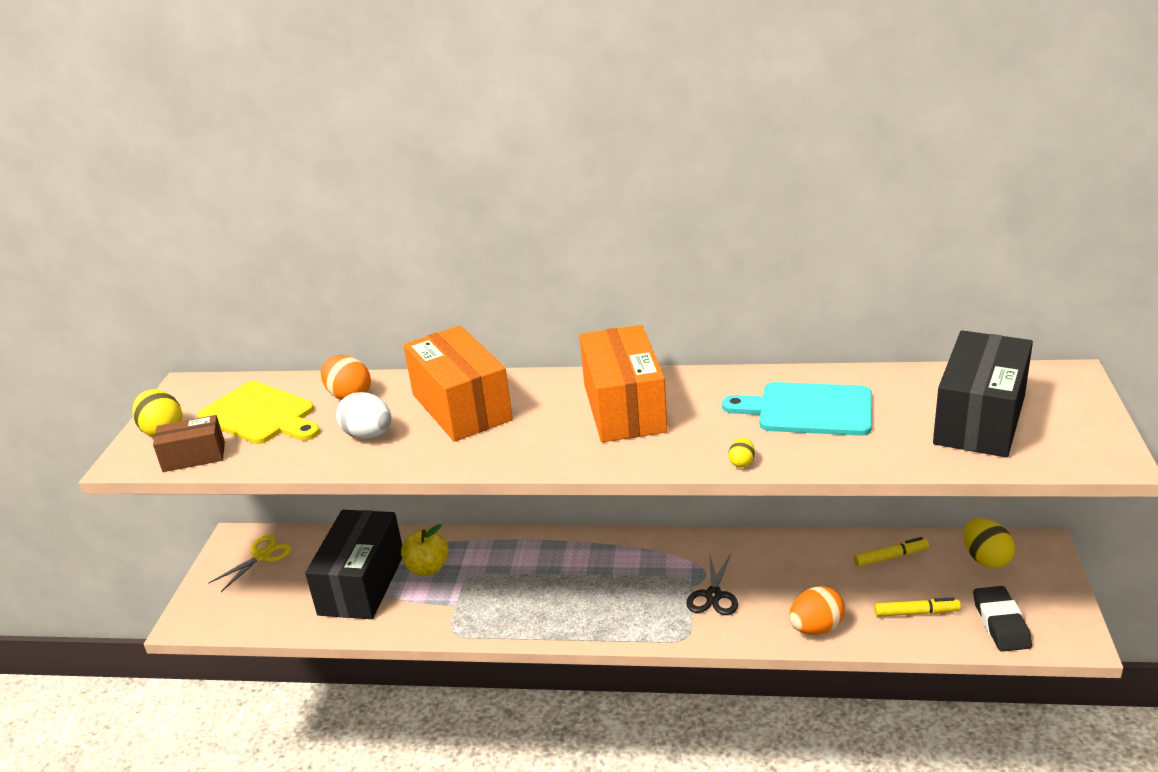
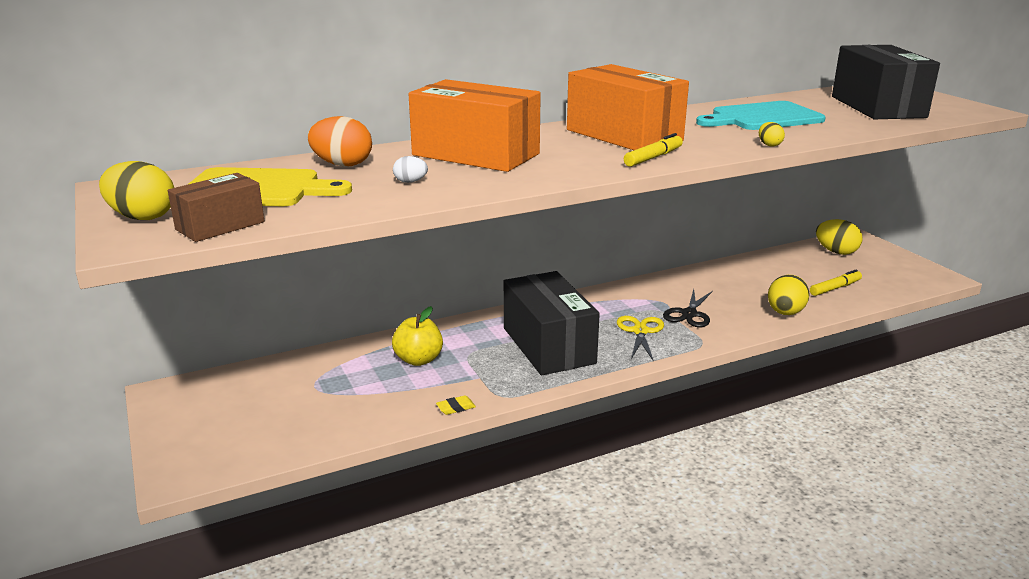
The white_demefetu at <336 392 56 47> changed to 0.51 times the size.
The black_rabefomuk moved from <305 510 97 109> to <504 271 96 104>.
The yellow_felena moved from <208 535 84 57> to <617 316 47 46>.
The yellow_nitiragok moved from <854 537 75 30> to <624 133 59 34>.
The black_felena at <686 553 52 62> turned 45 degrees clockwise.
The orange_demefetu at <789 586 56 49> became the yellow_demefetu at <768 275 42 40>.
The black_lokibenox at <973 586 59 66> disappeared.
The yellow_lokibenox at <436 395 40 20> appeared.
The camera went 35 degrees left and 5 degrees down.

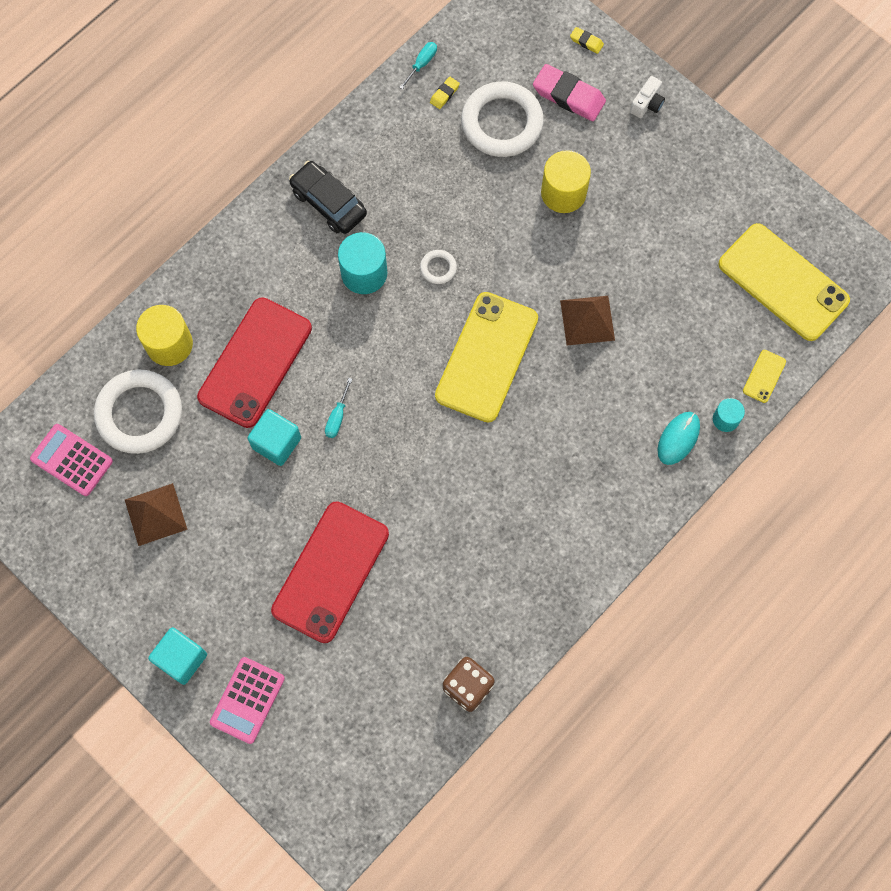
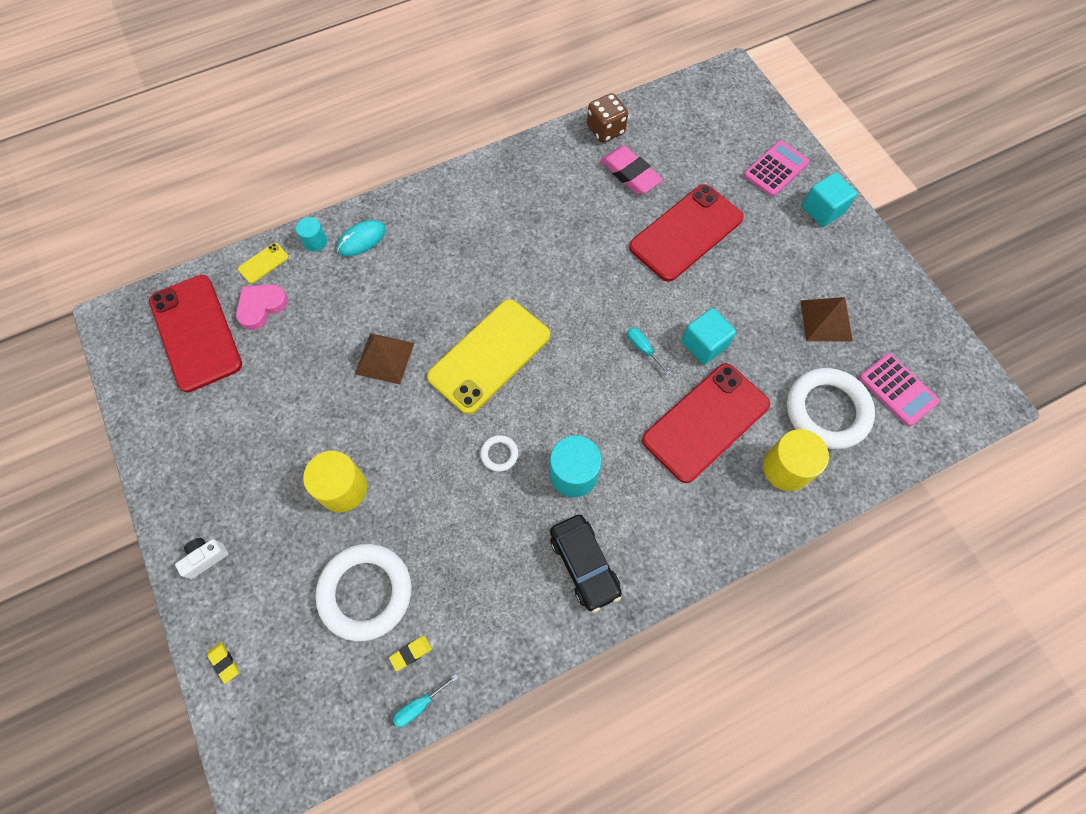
The pink_lokibenox moved from <533 64 73 57> to <600 146 63 49>.
The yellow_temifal at <718 223 132 118> became the red_temifal at <149 275 93 117>.
The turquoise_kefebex at <325 378 27 60> turned 75 degrees counterclockwise.
The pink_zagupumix at <236 284 52 46> appeared.
The camera went 160 degrees left and 5 degrees down.

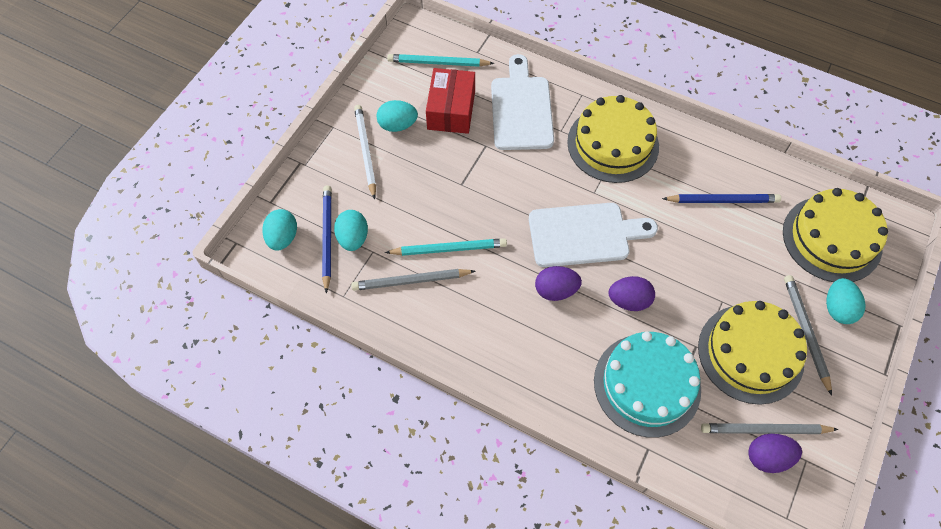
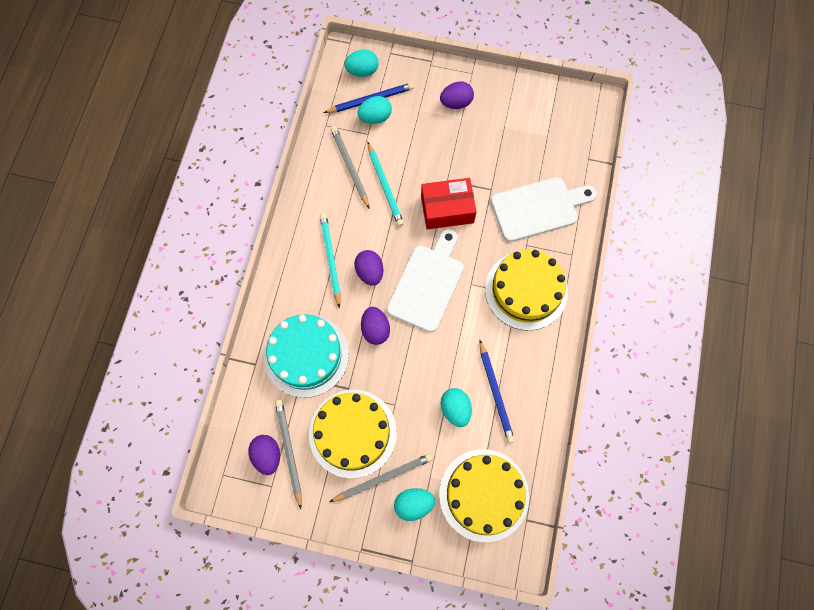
The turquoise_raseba moved from <387 54 108 13> to <320 213 21 95>.
The red_rabefomuk moved from <426 68 49 66> to <421 178 56 51>.
The turquoise_demefetu moved from <377 100 41 32> to <441 388 31 39>.
The white_raseba at <354 105 22 94> was replaced by the purple_demefetu at <440 82 34 27>.
The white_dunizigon at <529 203 129 64> turned 135 degrees counterclockwise.
The camera went 75 degrees right and 10 degrees up.

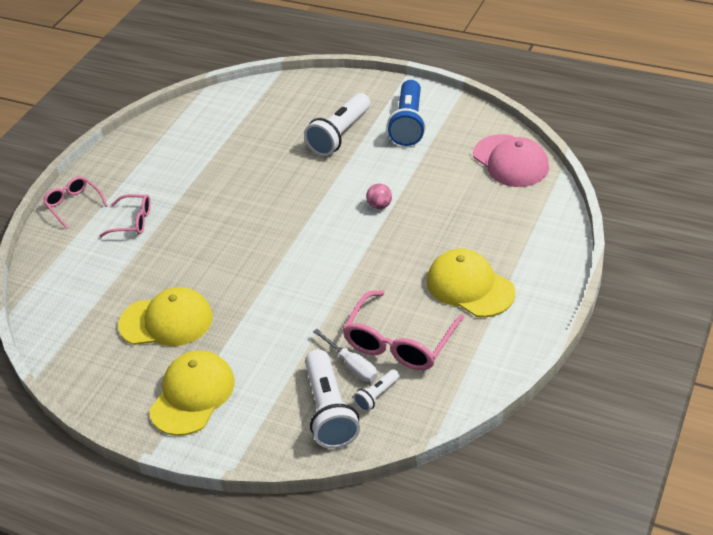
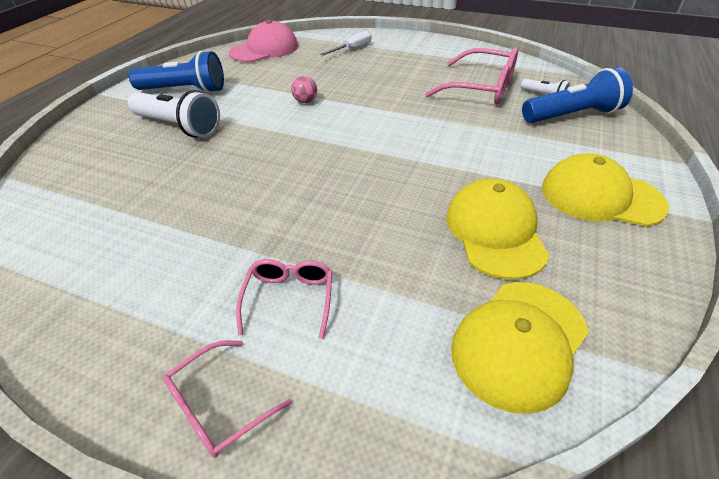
The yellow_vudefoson moved from <427 249 88 68> to <451 282 138 132>.
The white_kefebex moved from <313 329 64 53> to <320 31 51 24>.
The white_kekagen at <305 349 55 100> became the blue_kekagen at <522 67 111 56>.
The camera went 95 degrees left and 0 degrees up.

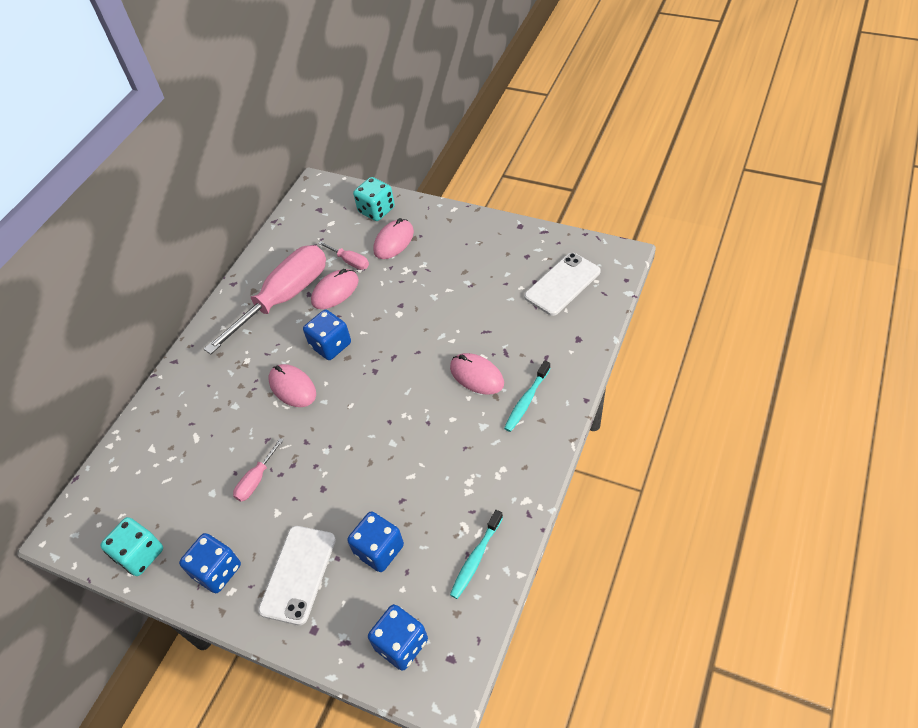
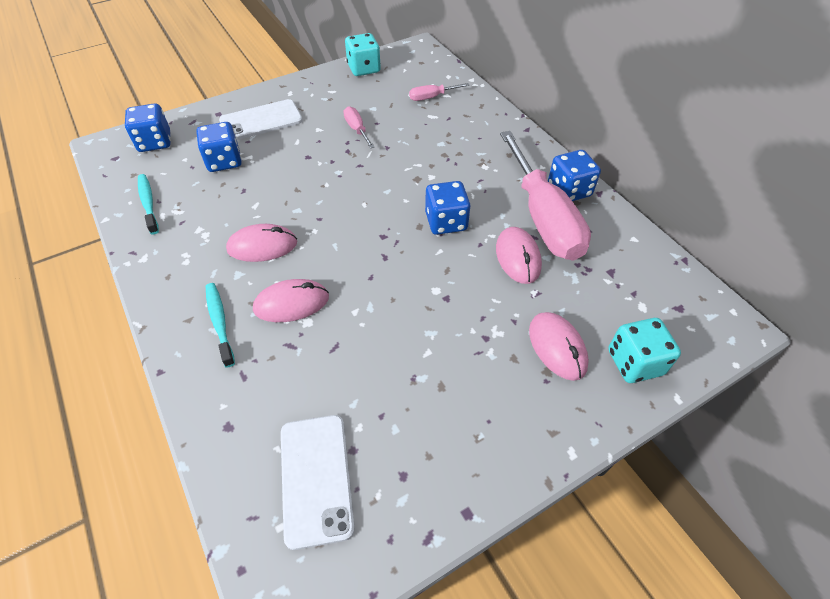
The pink_kefebex moved from <318 241 51 29> to <409 83 61 18>.
The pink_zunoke moved from <269 364 47 43> to <226 224 71 38>.
The white_temifal at <258 526 78 99> turned 75 degrees counterclockwise.
The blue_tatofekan moved from <179 533 62 60> to <548 150 53 51>.
The camera went 120 degrees right and 0 degrees up.

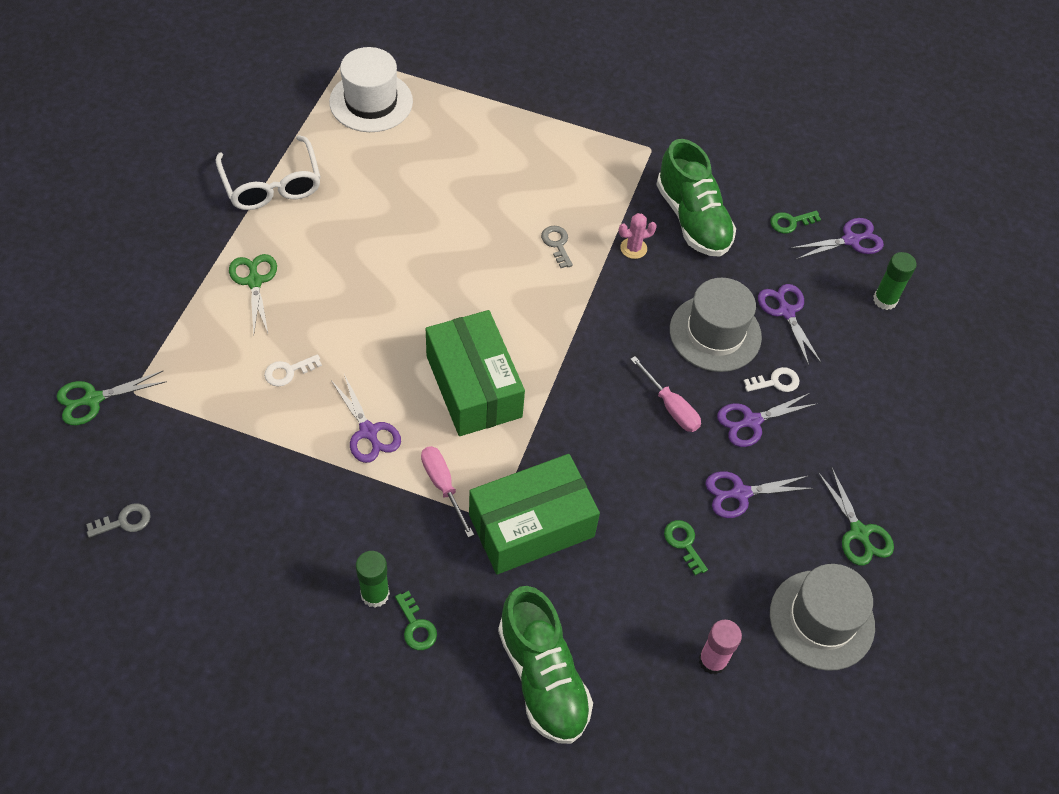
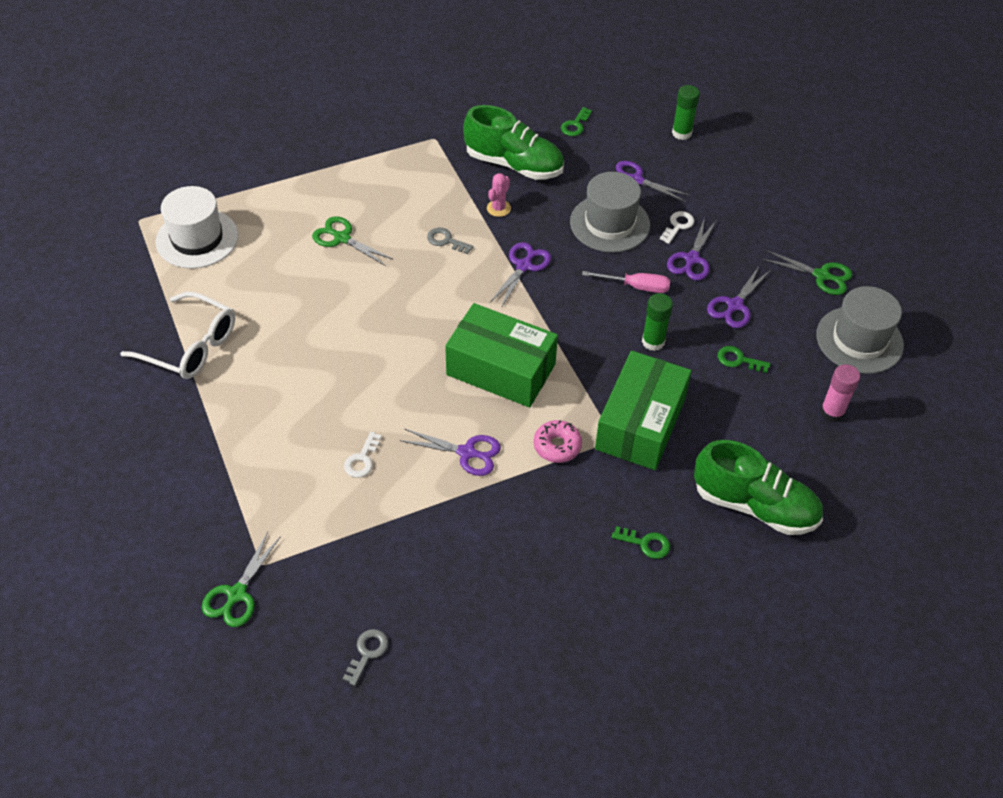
The purple_felena moved from <792 218 92 41> to <490 242 61 66>.
The green_felena moved from <229 254 48 80> to <312 216 82 50>.
The pink_kefebex at <421 446 53 92> was replaced by the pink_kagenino at <533 420 49 43>.
The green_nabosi moved from <356 551 34 57> to <642 293 31 58>.
The camera went 40 degrees left and 5 degrees down.

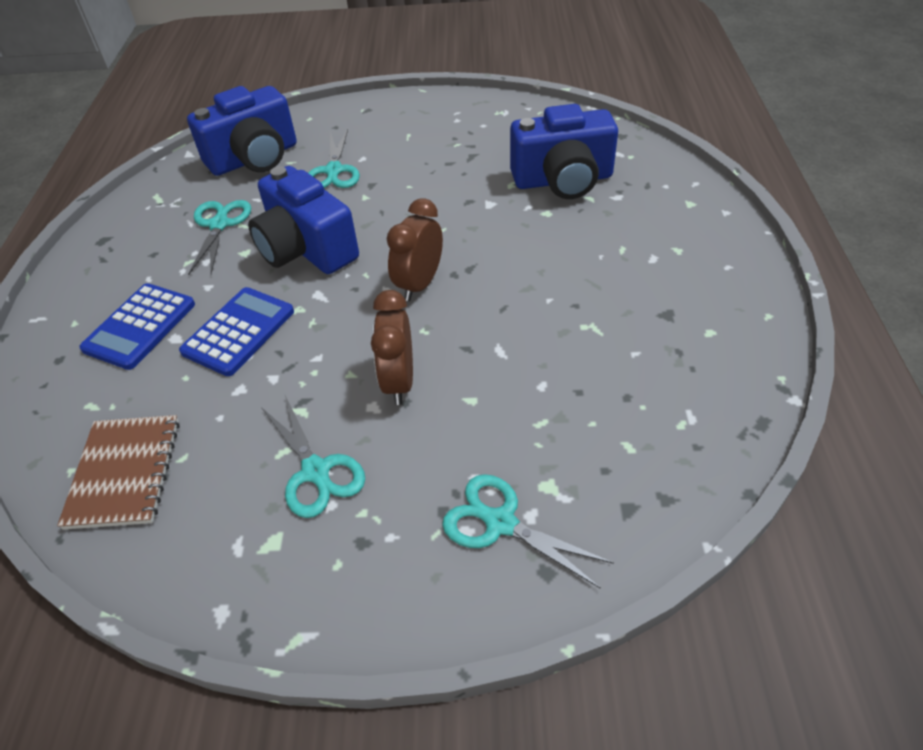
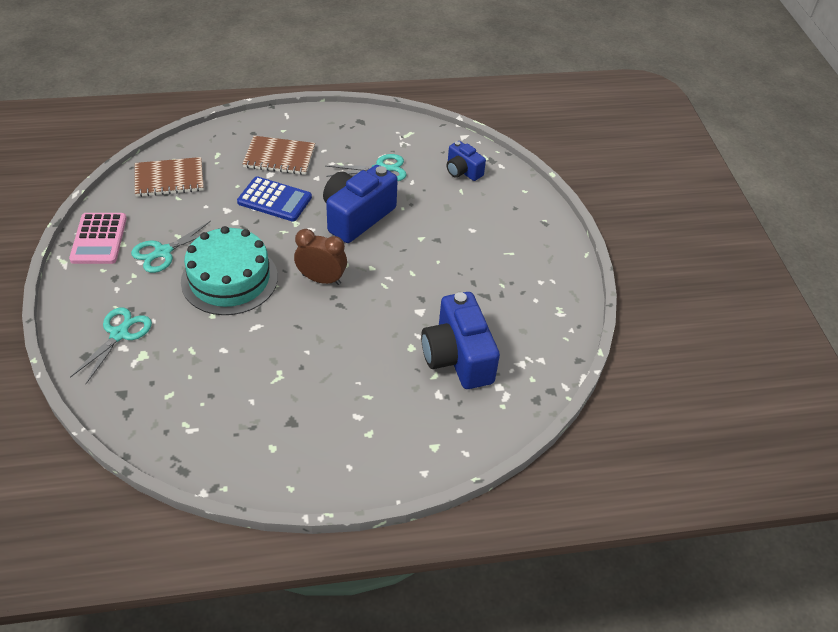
The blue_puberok at <187 86 110 90> changed to 0.55 times the size.
The turquoise_felena at <308 129 52 59> disappeared.
The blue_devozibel at <79 283 116 87> was replaced by the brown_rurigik at <243 136 72 39>.
The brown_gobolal at <371 290 42 115> was replaced by the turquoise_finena at <181 226 97 89>.
The pink_devozibel at <69 213 58 51> appeared.
The camera went 75 degrees right and 0 degrees up.

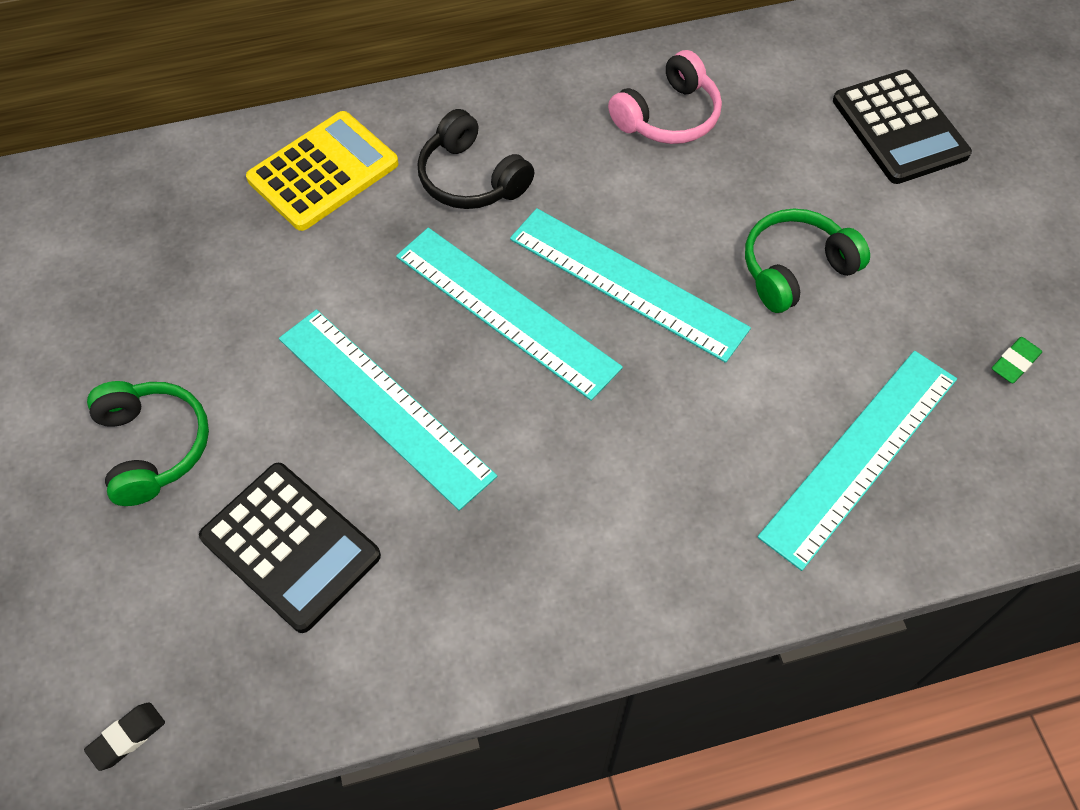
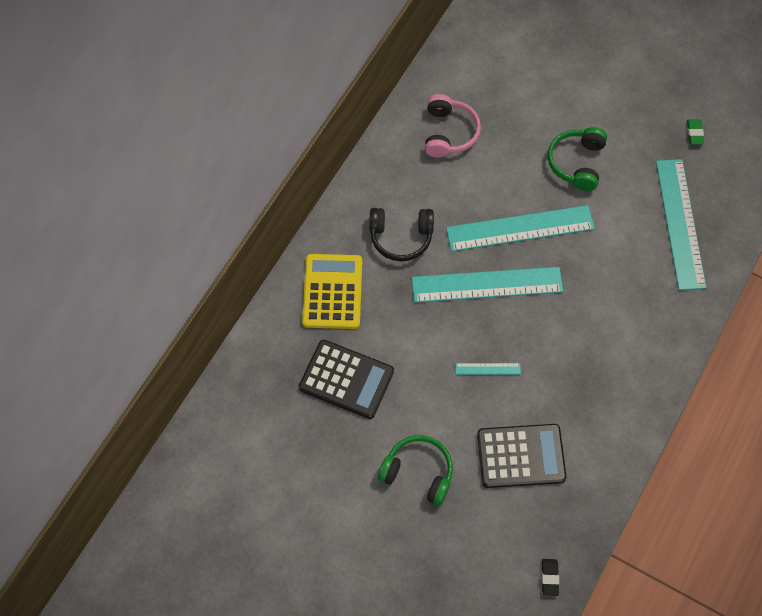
The black_devozibel moved from <833 70 139 114> to <299 340 95 79>.
The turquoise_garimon at <279 309 218 202> changed to 0.42 times the size.
The camera went 45 degrees left and 5 degrees up.

